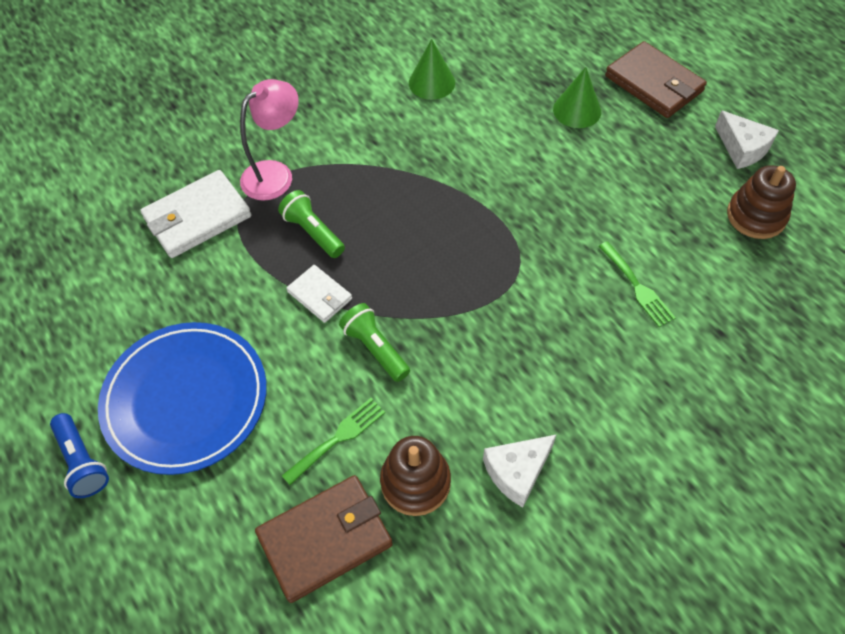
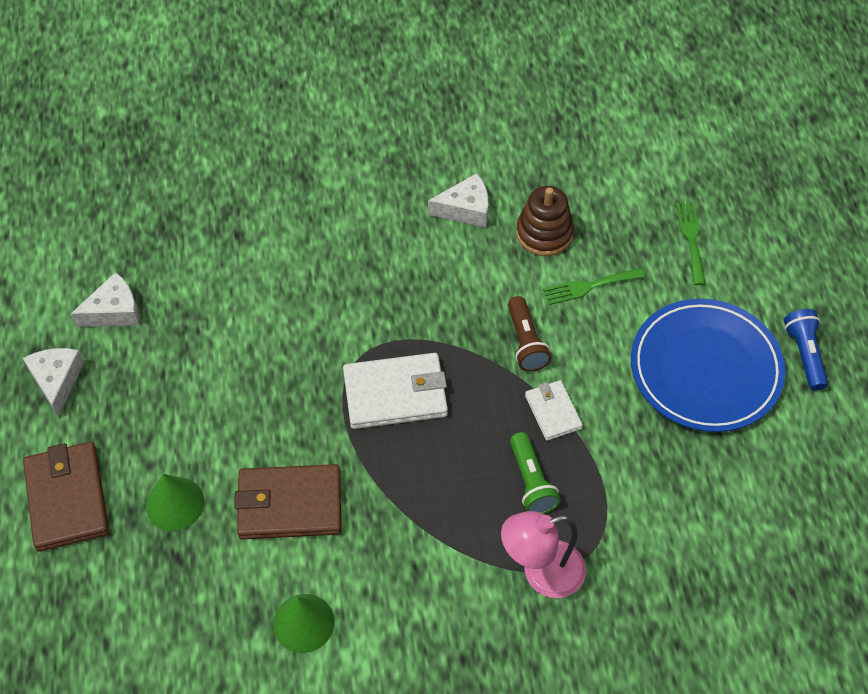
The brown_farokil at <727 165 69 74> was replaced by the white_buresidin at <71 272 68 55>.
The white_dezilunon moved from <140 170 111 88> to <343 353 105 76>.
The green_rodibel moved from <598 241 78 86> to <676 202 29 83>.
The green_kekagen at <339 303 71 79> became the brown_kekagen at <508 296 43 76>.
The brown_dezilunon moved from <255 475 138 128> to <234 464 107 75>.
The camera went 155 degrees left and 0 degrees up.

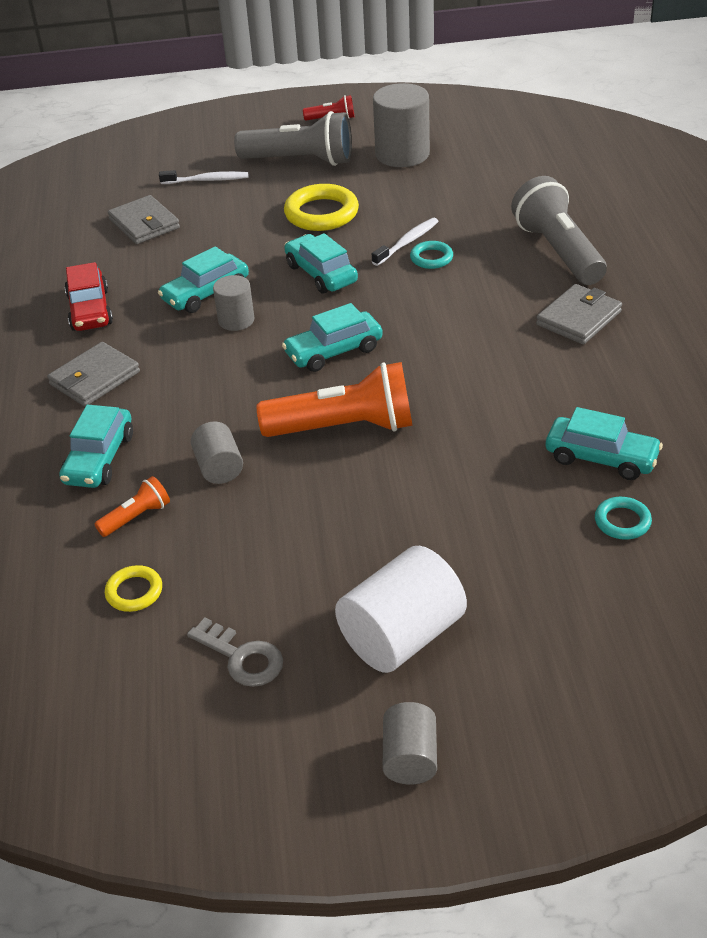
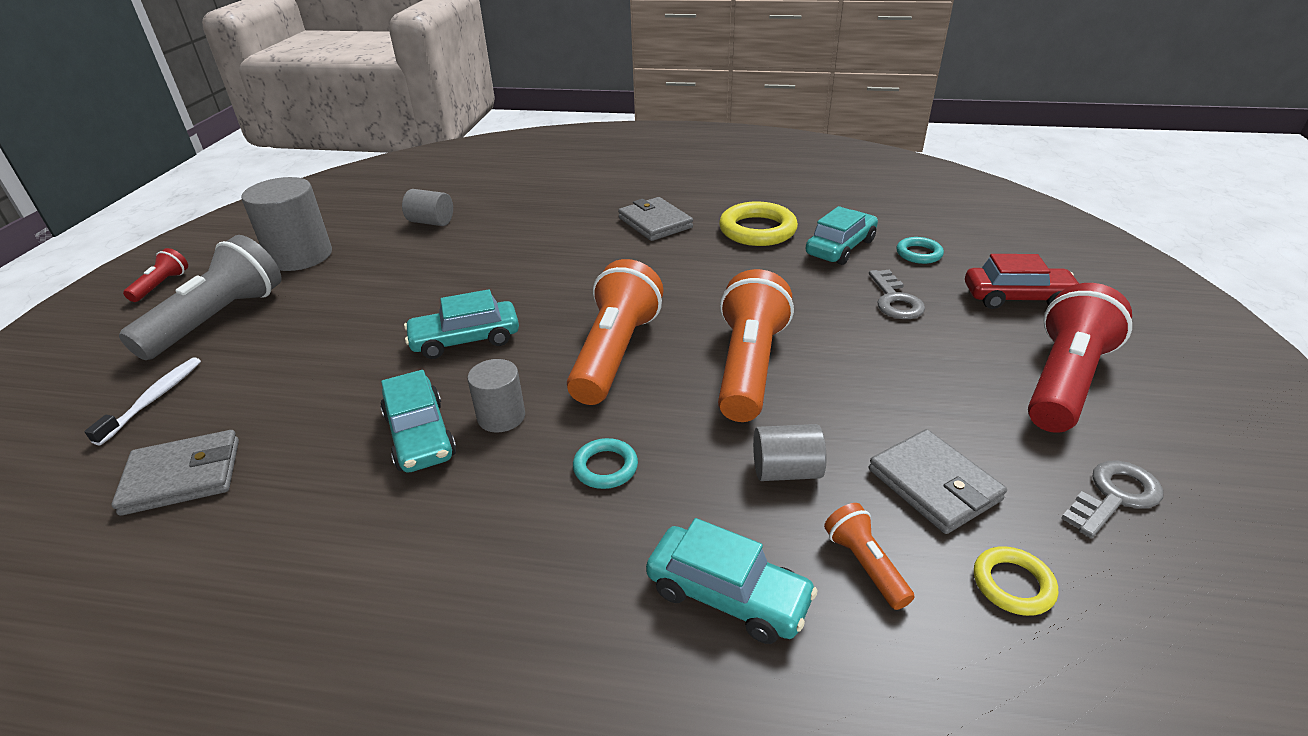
The grey_kekagen at <511 176 96 109> disappeared.
The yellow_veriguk moved from <284 184 75 47> to <719 202 79 44>.
The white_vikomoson at <372 218 67 48> disappeared.
The turquoise_veriguk moved from <410 241 43 28> to <573 438 65 51>.
The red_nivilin moved from <65 262 48 69> to <965 254 114 55>.
The turquoise_nivilin at <282 303 101 69> was replaced by the orange_kekagen at <567 259 97 146>.
The grey_dezilunon moved from <47 342 93 64> to <869 429 138 105>.
The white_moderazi at <335 546 132 127> was replaced by the red_kekagen at <1028 283 104 150>.
The grey_moderazi moved from <383 702 54 82> to <402 189 51 37>.
The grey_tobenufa at <869 270 56 49> appeared.
The camera went 75 degrees left and 5 degrees down.

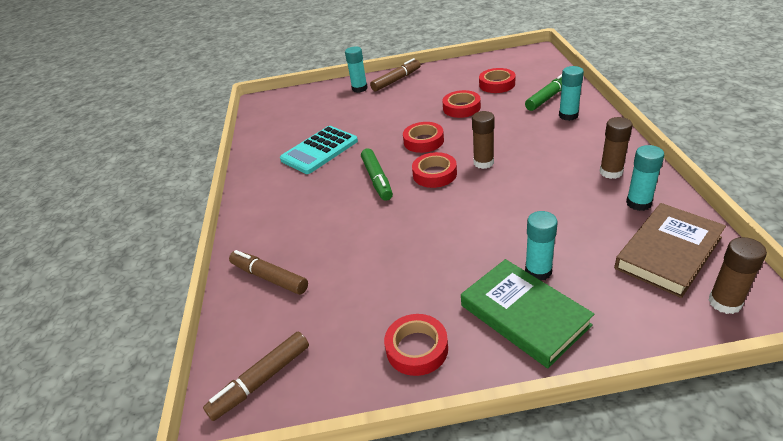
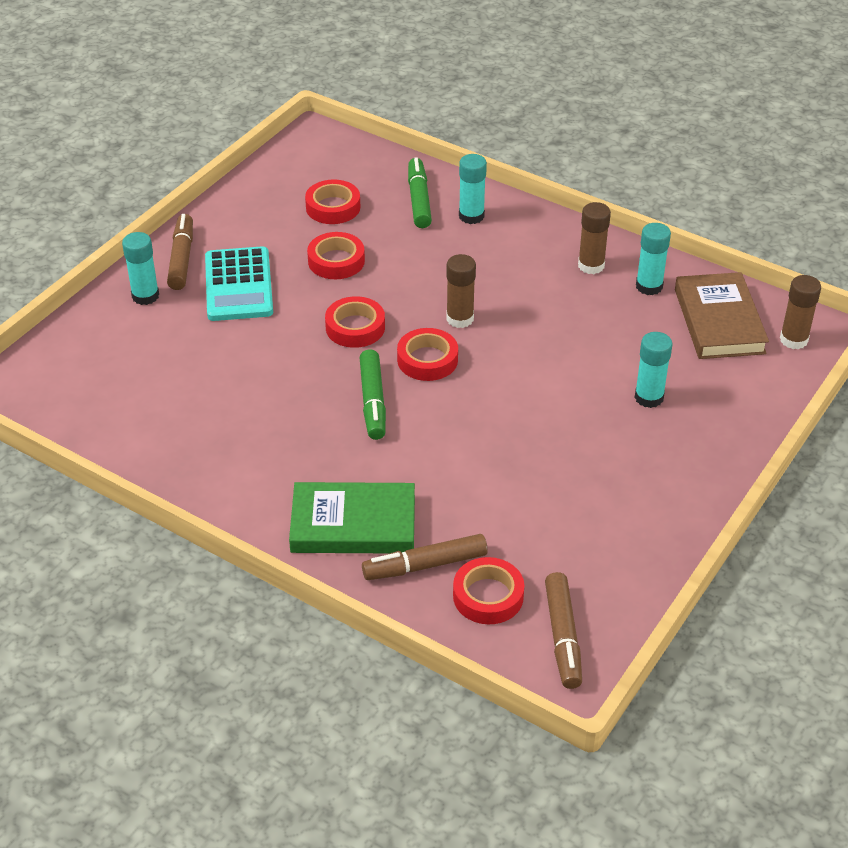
The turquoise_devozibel moved from <280 126 78 48> to <205 246 68 75>.
The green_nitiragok at <361 148 32 53> turned 60 degrees clockwise.
The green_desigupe moved from <461 259 134 109> to <289 482 126 71>.
The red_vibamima moved from <384 314 64 62> to <453 557 71 67>.
The camera went 55 degrees left and 5 degrees up.

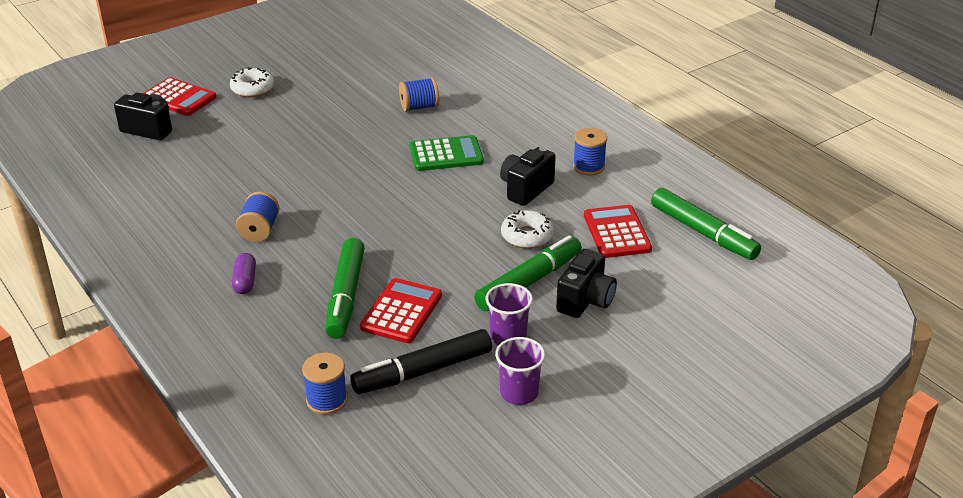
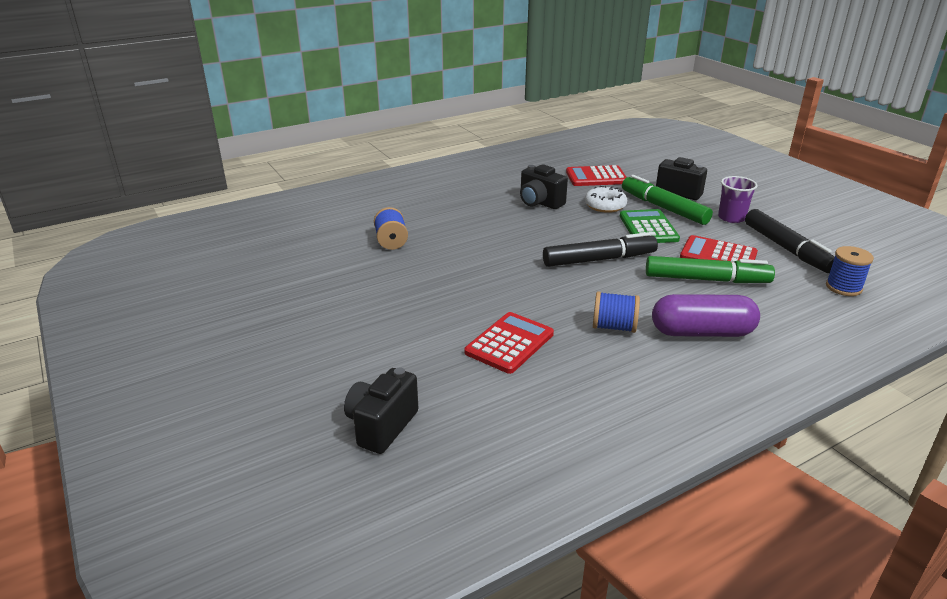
The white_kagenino at <230 67 45 30> disappeared.
The red_devozibel moved from <143 77 74 39> to <464 312 90 62>.
The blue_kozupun at <573 128 34 48> disappeared.
The green_devozibel moved from <410 135 74 36> to <620 209 60 34>.
The green_nitiragok at <651 188 110 72> disappeared.
The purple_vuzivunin at <232 253 24 41> changed to 1.92 times the size.
The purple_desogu at <495 337 50 68> disappeared.
The black_nitiragok at <543 232 115 35> appeared.
The camera went 85 degrees left and 5 degrees down.

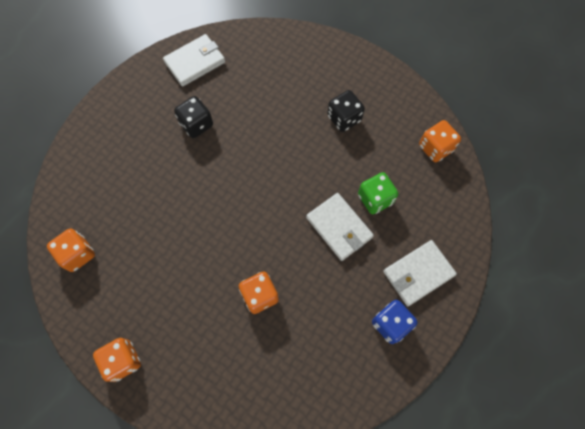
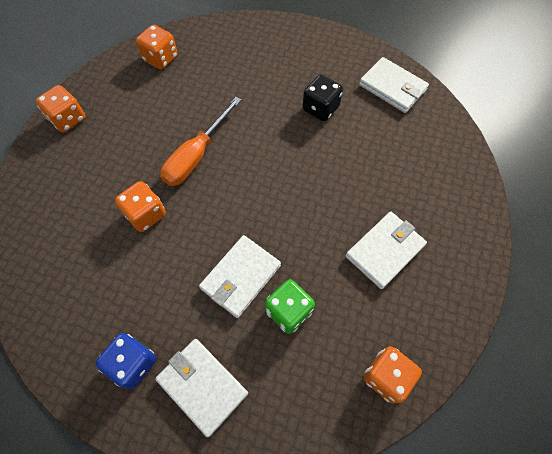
The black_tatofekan at <327 90 38 42> was replaced by the white_dezilunon at <346 212 81 77>.
The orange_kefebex at <160 97 81 89> appeared.
The camera went 75 degrees right and 5 degrees down.

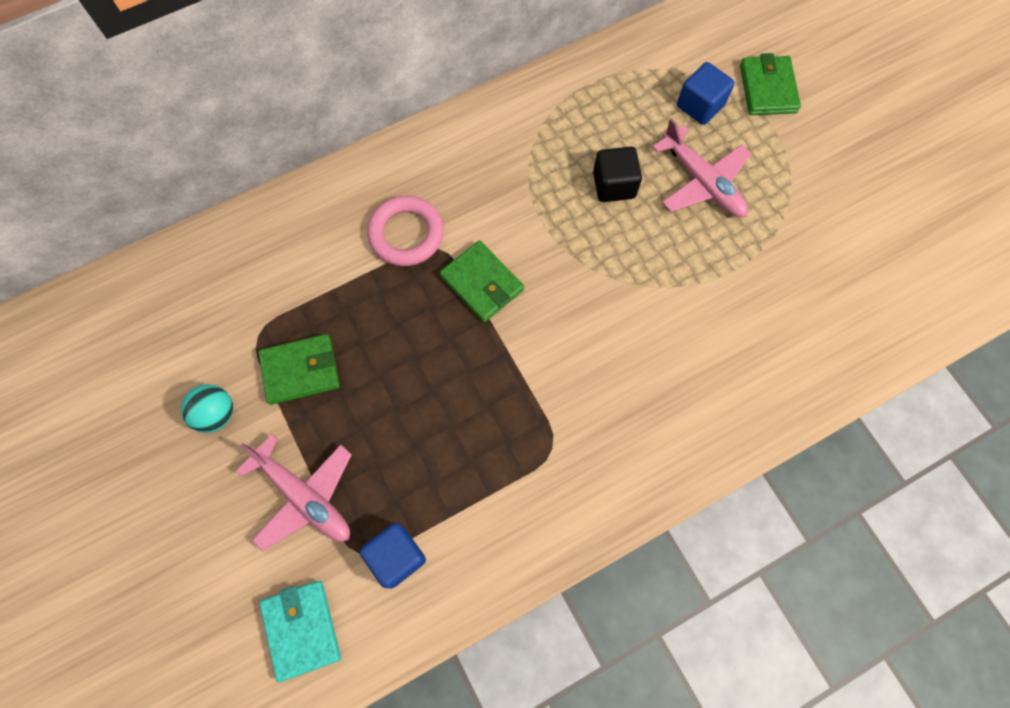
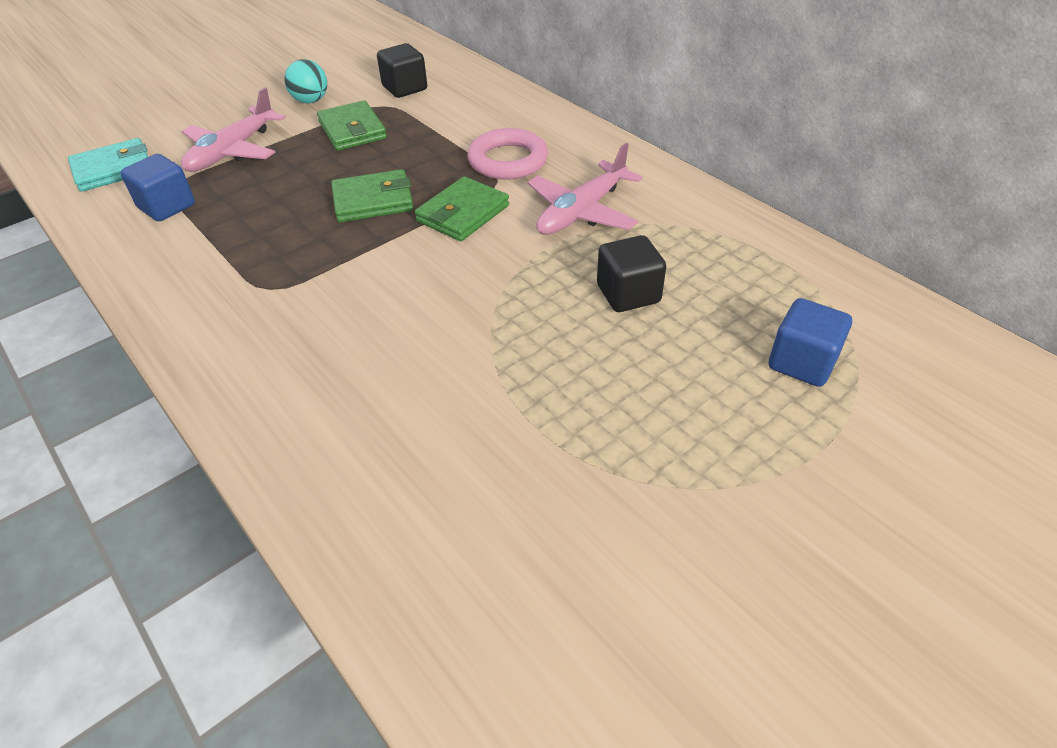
The green_dezilunon moved from <740 53 61 62> to <331 169 82 53>.
The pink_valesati moved from <652 118 99 99> to <528 143 115 92>.
The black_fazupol at <377 43 50 55> appeared.
The camera went 80 degrees right and 25 degrees down.

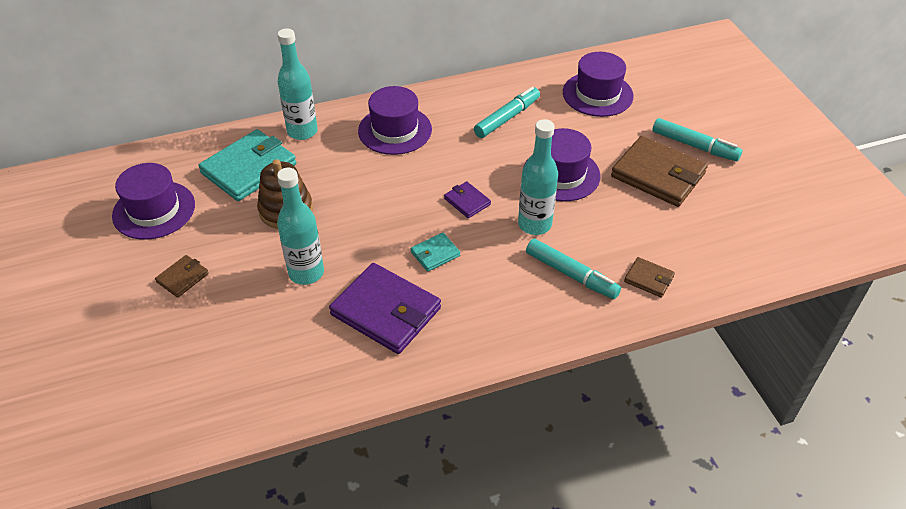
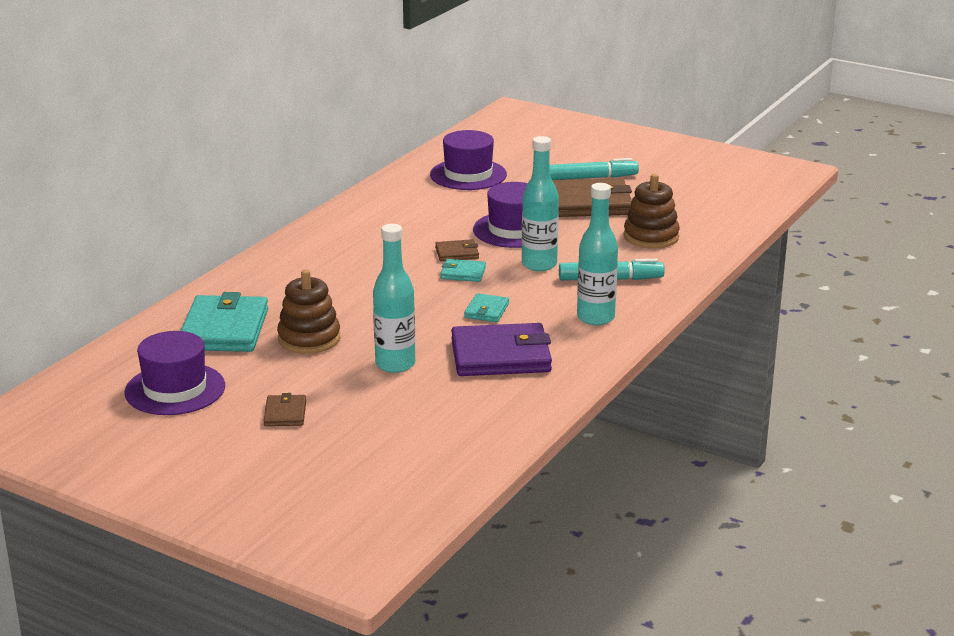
The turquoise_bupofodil moved from <277 28 41 112> to <577 183 41 142>.
The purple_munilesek at <358 86 74 69> disappeared.
The turquoise_nitiragok at <474 87 66 51> disappeared.
The purple_dezilunon at <444 181 47 37> became the turquoise_dezilunon at <440 259 46 23>.
The brown_dezilunon moved from <624 257 51 41> to <435 239 44 22>.
The brown_farokil at <624 174 56 74> appeared.
The camera went 40 degrees left and 20 degrees down.

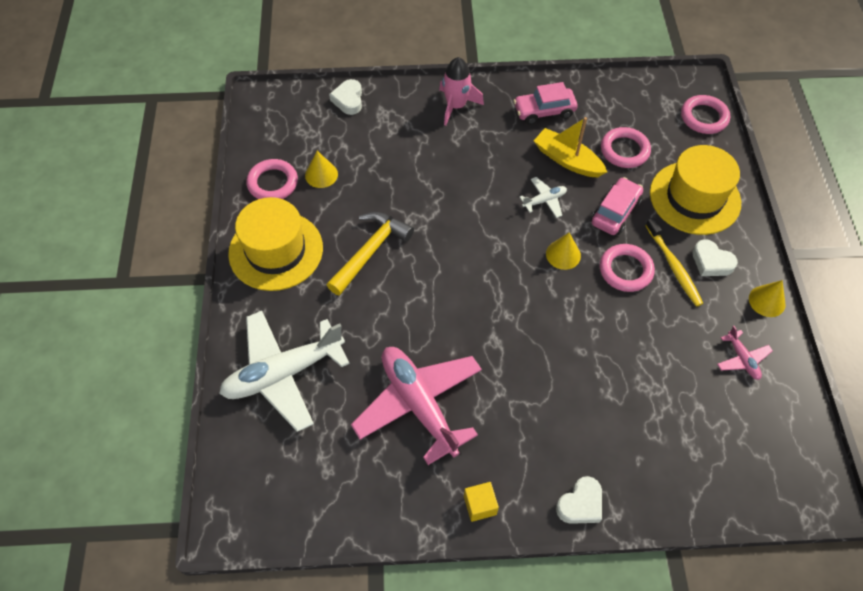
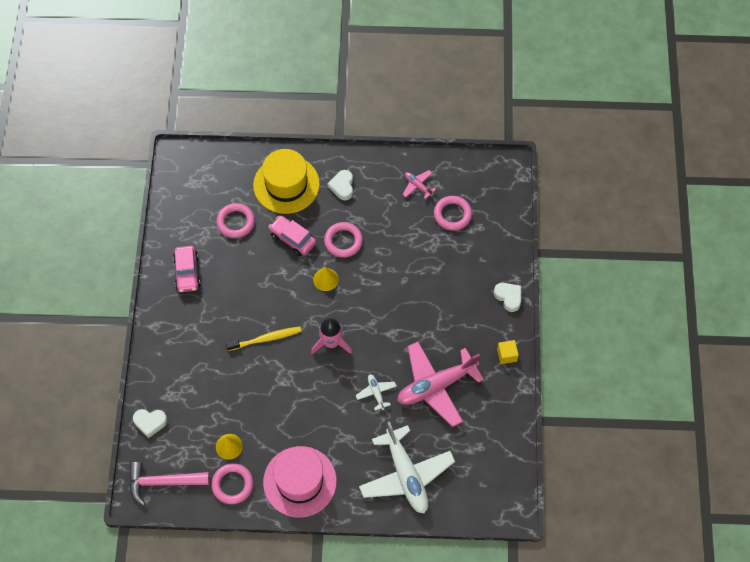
The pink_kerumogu moved from <439 57 45 69> to <311 318 41 36>.
The pink_veriguk moved from <681 95 49 39> to <434 196 38 34>.
The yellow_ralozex at <534 117 73 60> disappeared.
The white_valesati moved from <520 177 47 41> to <356 374 41 37>.
The yellow_munilesek at <228 197 95 94> became the pink_munilesek at <263 446 74 72>.
The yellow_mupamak at <327 212 87 83> disappeared.
The yellow_vikomoson moved from <645 218 58 89> to <226 326 76 25>.
The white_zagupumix at <692 239 46 37> turned 135 degrees clockwise.
The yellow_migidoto at <749 280 37 37> disappeared.
The pink_valesati at <717 326 56 54> turned 120 degrees counterclockwise.
The pink_mupamak at <129 462 81 44> appeared.
The camera went 85 degrees left and 5 degrees up.

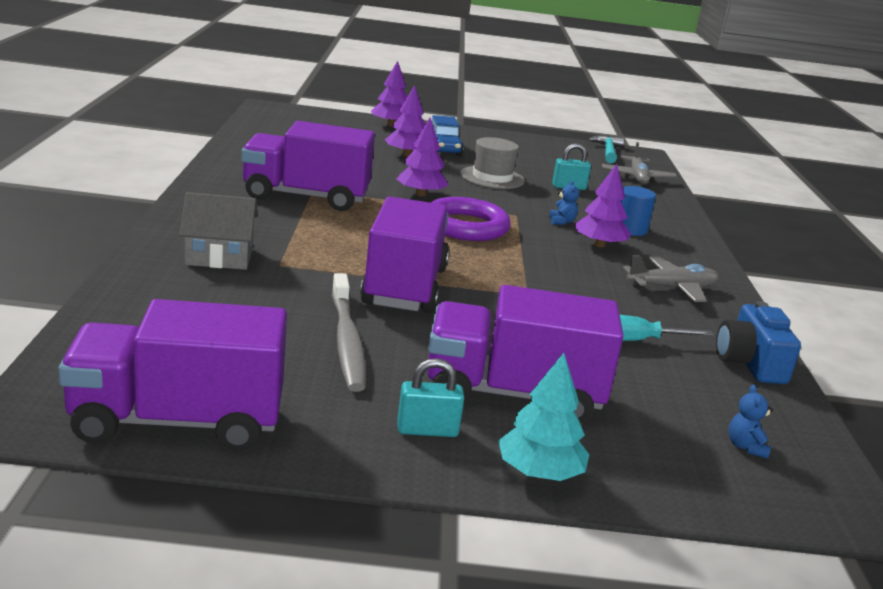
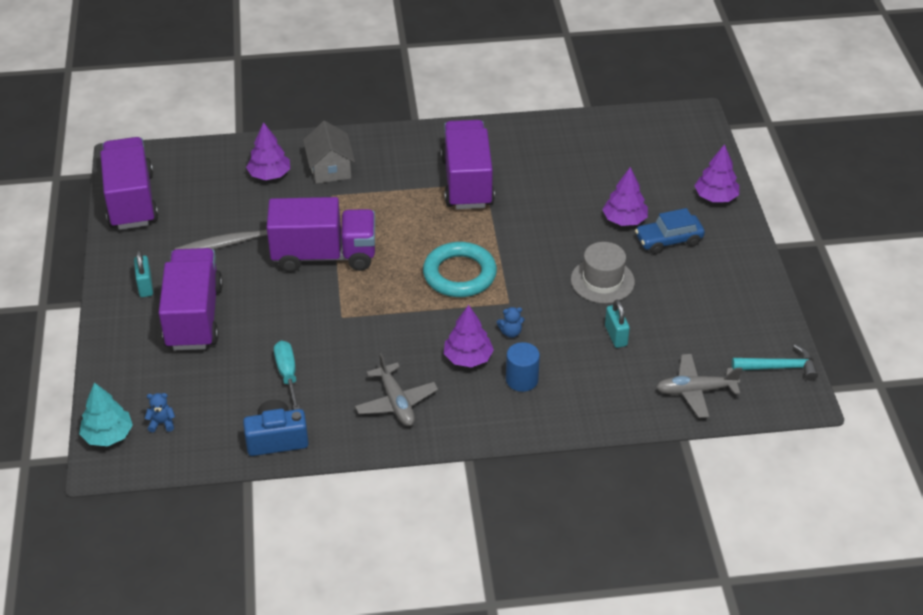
The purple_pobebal moved from <397 118 52 78> to <246 122 44 58>.
The purple_veriguk at <431 197 80 44> became the turquoise_veriguk at <423 242 74 55>.
The turquoise_pobebal moved from <498 353 92 128> to <79 382 54 64>.
The camera went 85 degrees right and 20 degrees up.

